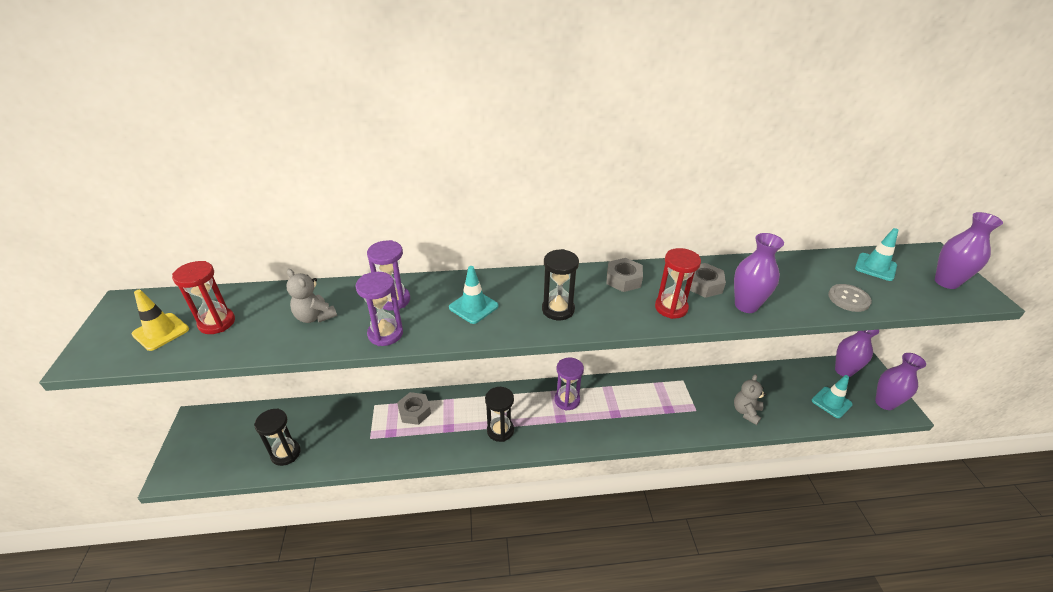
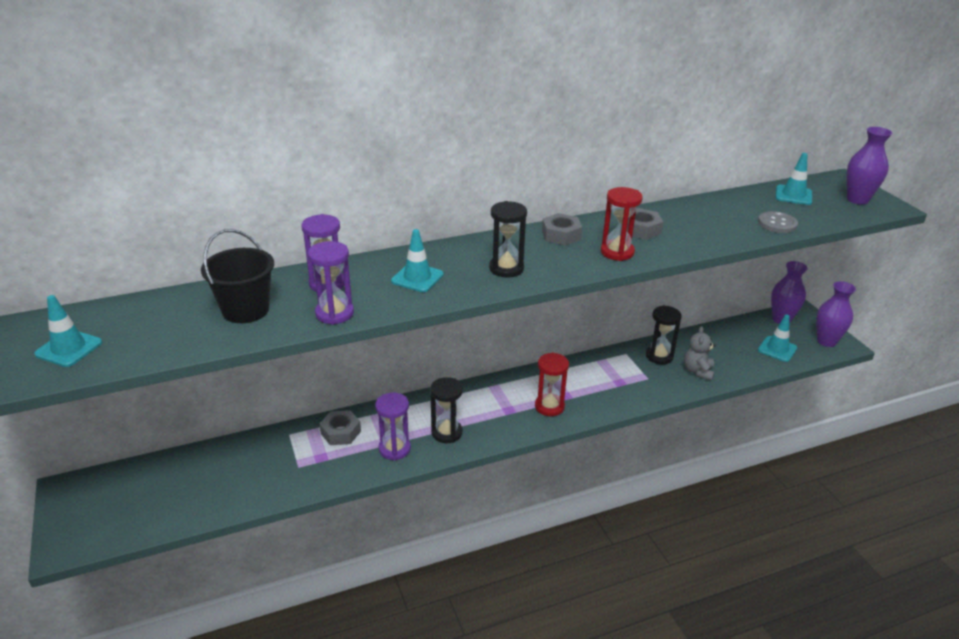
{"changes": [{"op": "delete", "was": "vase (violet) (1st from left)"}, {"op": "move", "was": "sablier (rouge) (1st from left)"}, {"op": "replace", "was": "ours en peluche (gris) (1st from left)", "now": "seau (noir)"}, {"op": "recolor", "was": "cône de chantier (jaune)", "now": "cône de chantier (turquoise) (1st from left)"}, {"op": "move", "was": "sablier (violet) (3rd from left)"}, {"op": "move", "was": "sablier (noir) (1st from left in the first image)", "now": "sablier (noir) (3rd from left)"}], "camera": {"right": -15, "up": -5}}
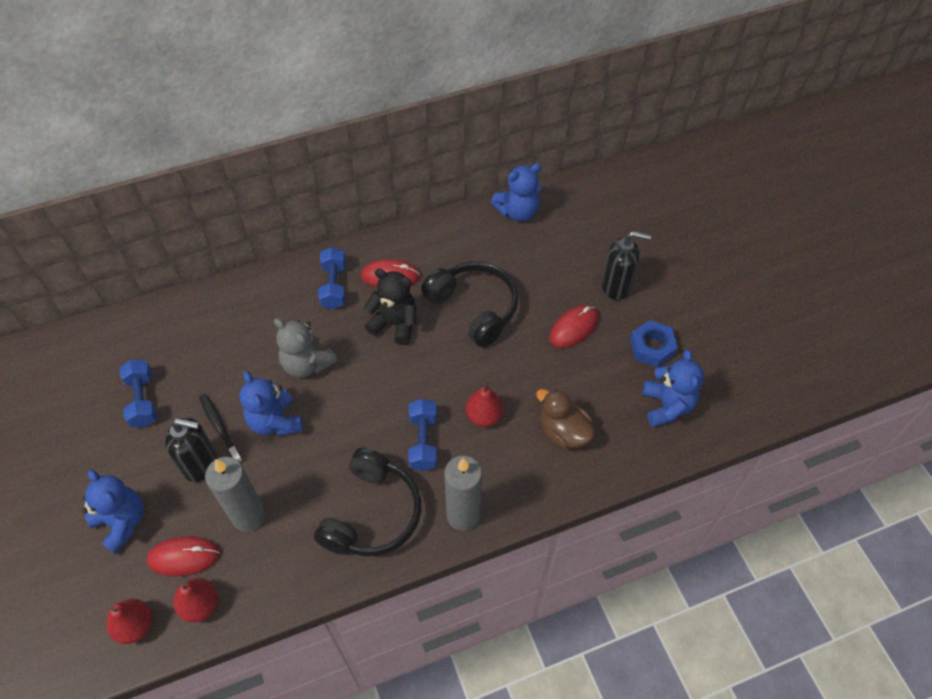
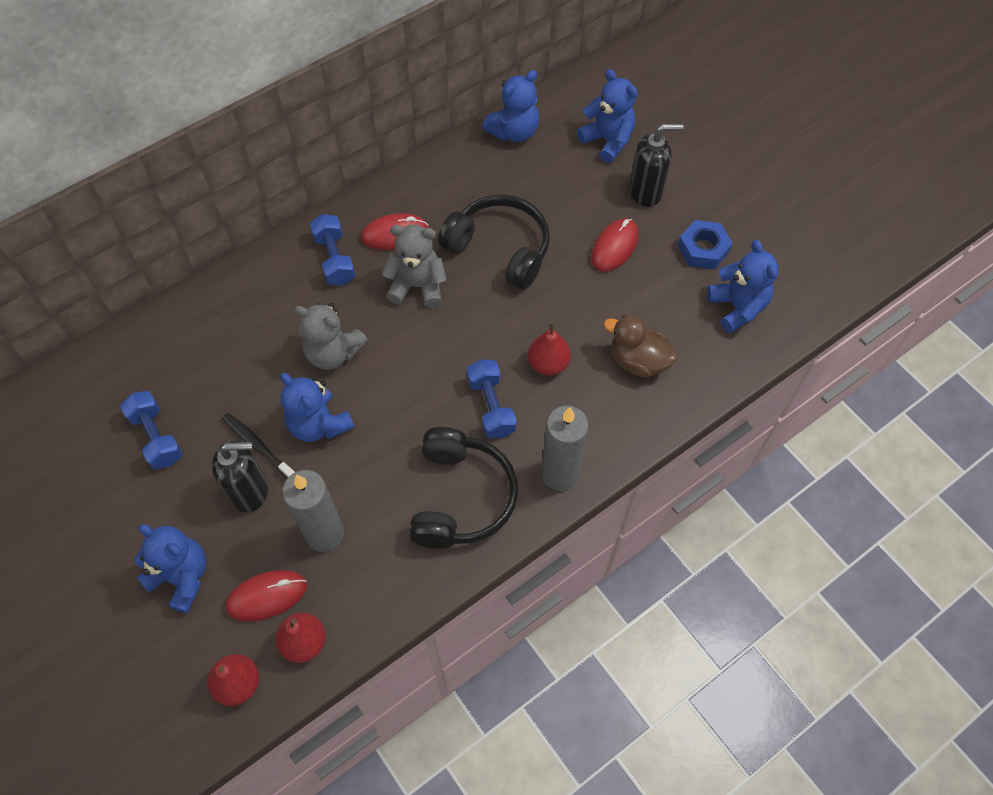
{"changes": [{"op": "recolor", "was": "ours en peluche (noir)", "now": "ours en peluche (gris) (2nd from left)"}, {"op": "insert", "now": "ours en peluche (bleu) (4th from left)"}], "camera": {"right": -15, "up": 5}}
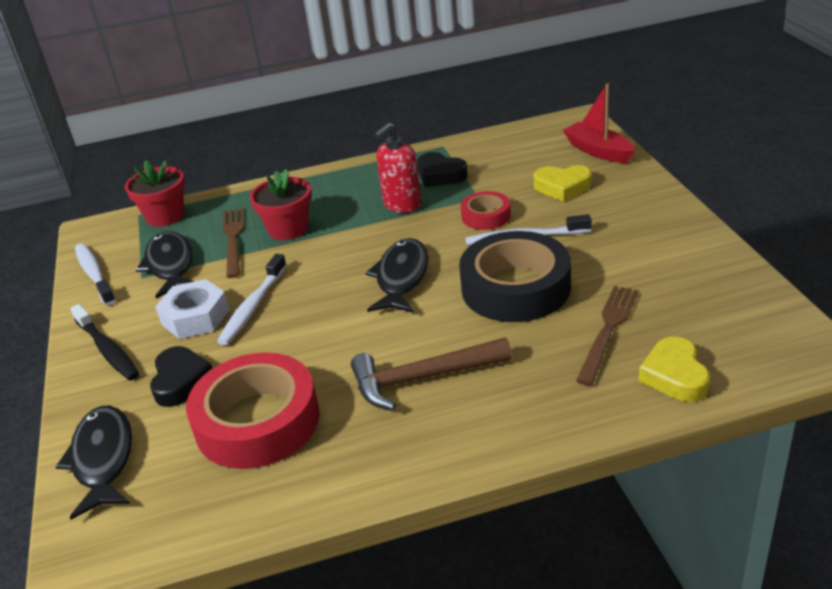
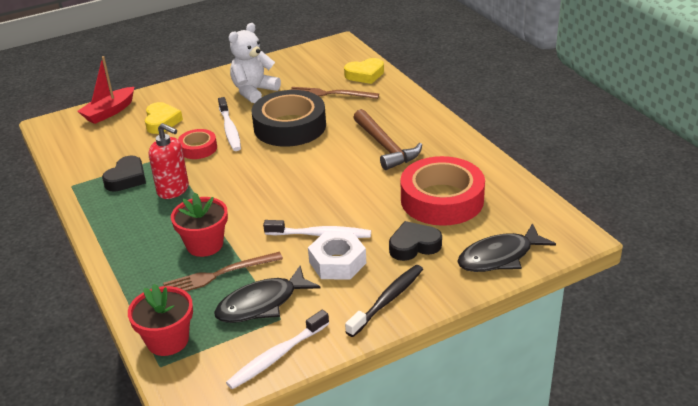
{"changes": [{"op": "delete", "was": "poisson (noir) (3rd from left)"}, {"op": "insert", "now": "ours en peluche (blanc)"}], "camera": {"right": -105, "up": 0}}
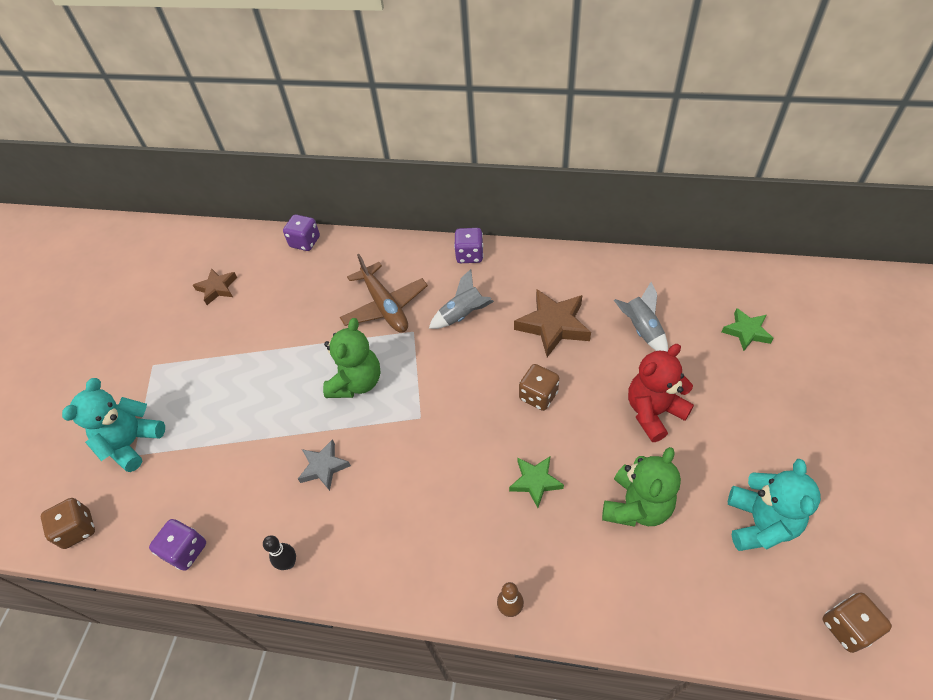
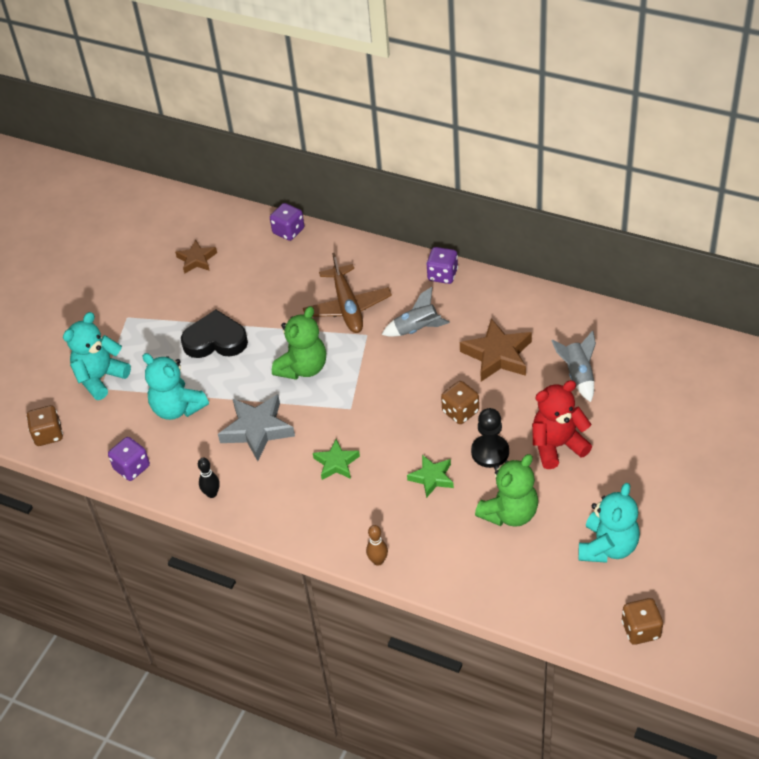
{"changes": [{"op": "move", "was": "étoile (vert) (2nd from left in the first image)", "now": "étoile (vert) (1st from left)"}, {"op": "resize", "was": "étoile (gris)", "ratio": 1.65}, {"op": "insert", "now": "cœur (noir)"}, {"op": "insert", "now": "ours en peluche (turquoise) (2nd from left)"}, {"op": "insert", "now": "pion (noir)"}], "camera": {"right": 15, "up": -5}}
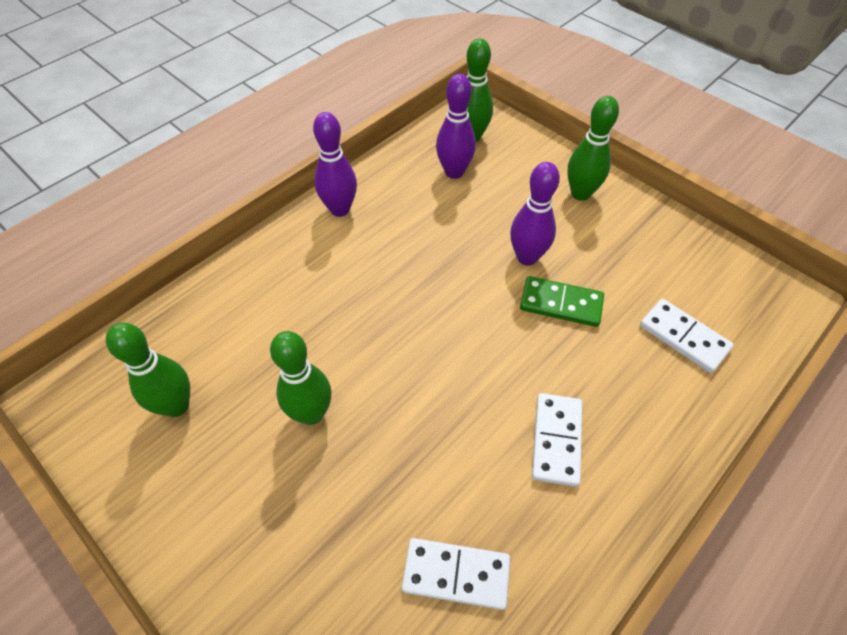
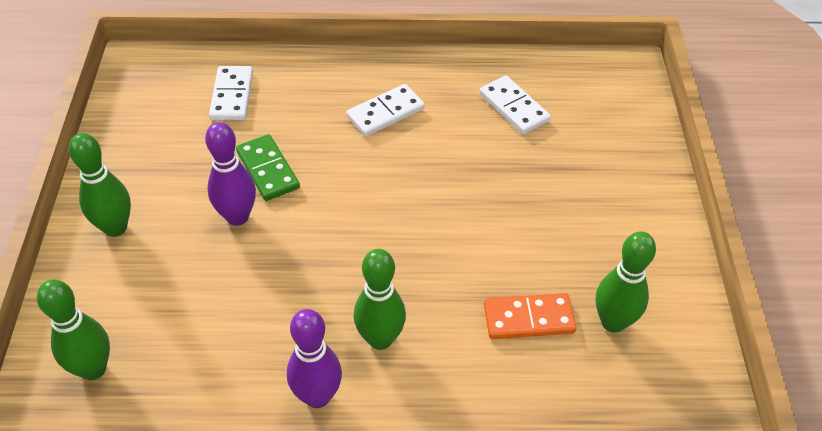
{"changes": [{"op": "delete", "was": "quille (violet) (2nd from left)"}, {"op": "move", "was": "quille (vert) (2nd from left in the first image)", "now": "quille (vert) (3rd from left)"}, {"op": "insert", "now": "domino (orange)"}], "camera": {"right": -135, "up": -5}}
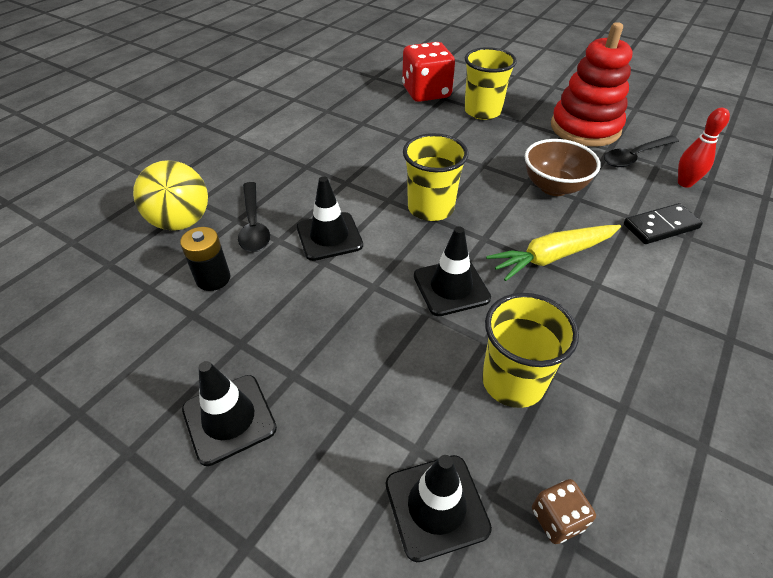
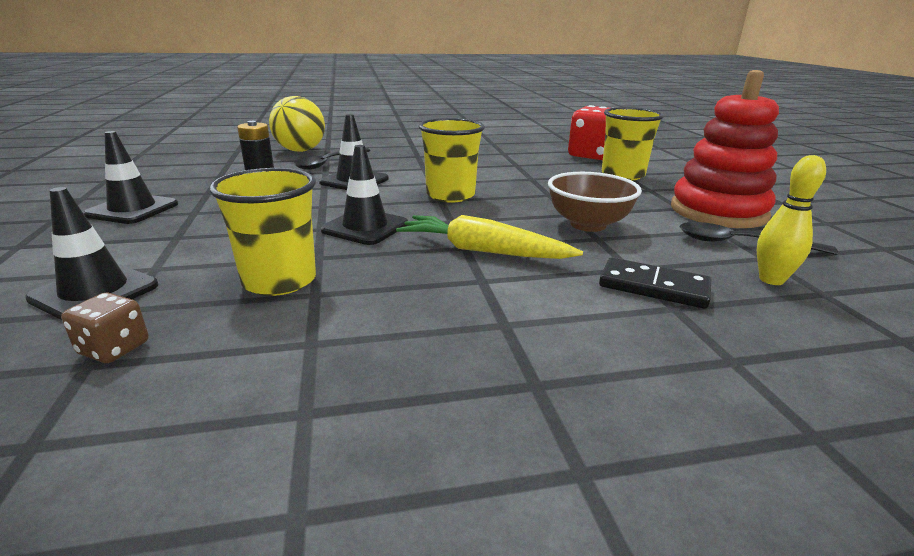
{"changes": [{"op": "recolor", "was": "quille (rouge)", "now": "quille (jaune)"}], "camera": {"right": 45, "up": -20}}
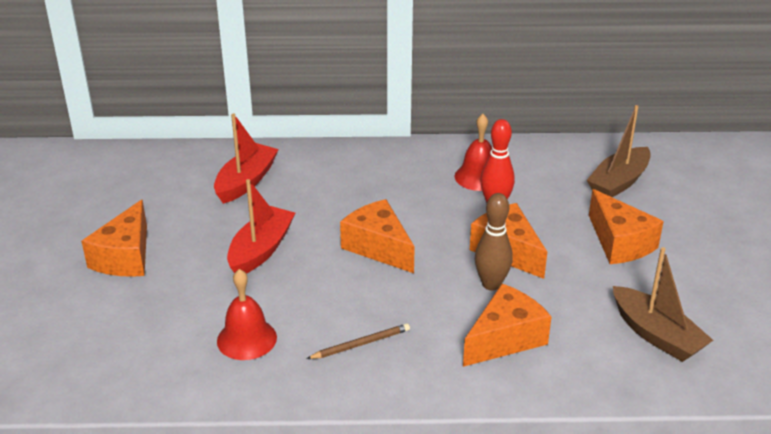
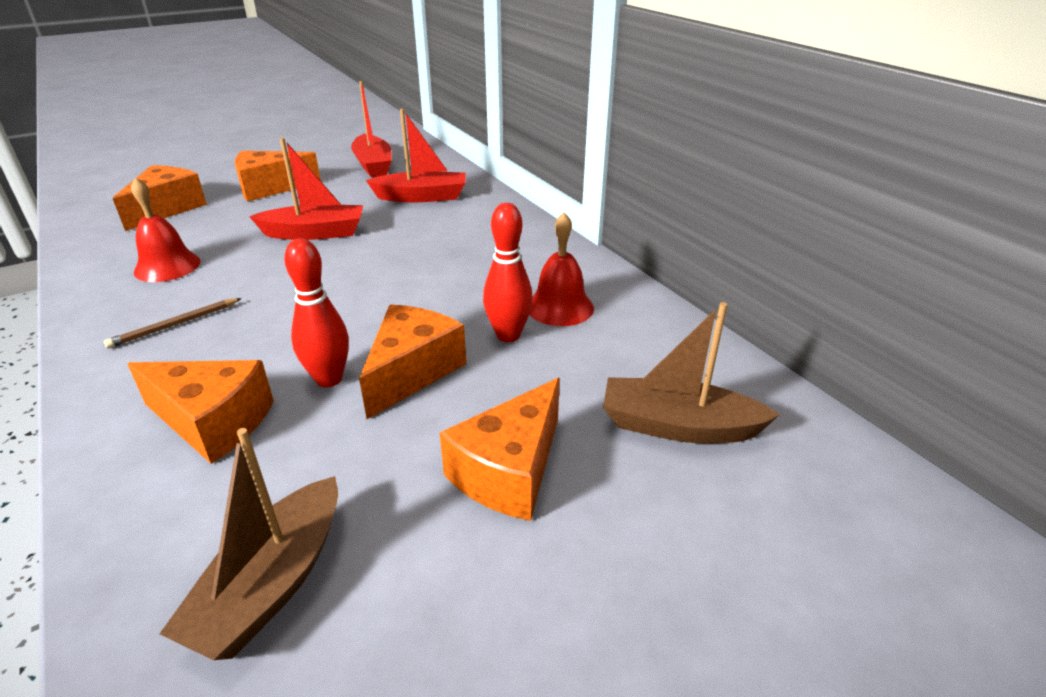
{"changes": [{"op": "recolor", "was": "quille (marron)", "now": "quille (rouge) (1st from left)"}, {"op": "move", "was": "fromage (orange) (2nd from left in the first image)", "now": "fromage (orange) (1st from left)"}, {"op": "rotate", "was": "crayon (marron)", "clockwise": 105}, {"op": "insert", "now": "bateau (rouge) (2nd from left)"}], "camera": {"right": 60, "up": 0}}
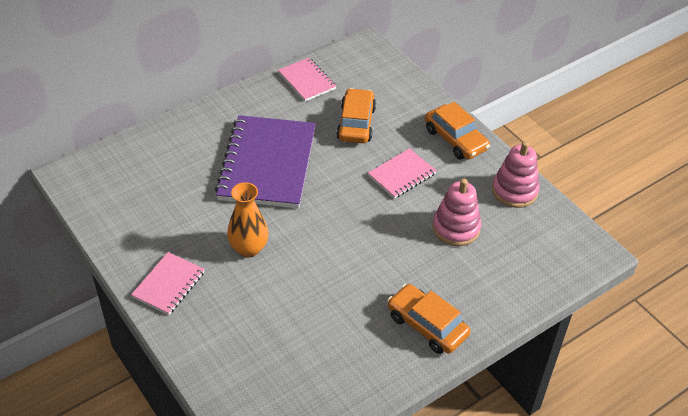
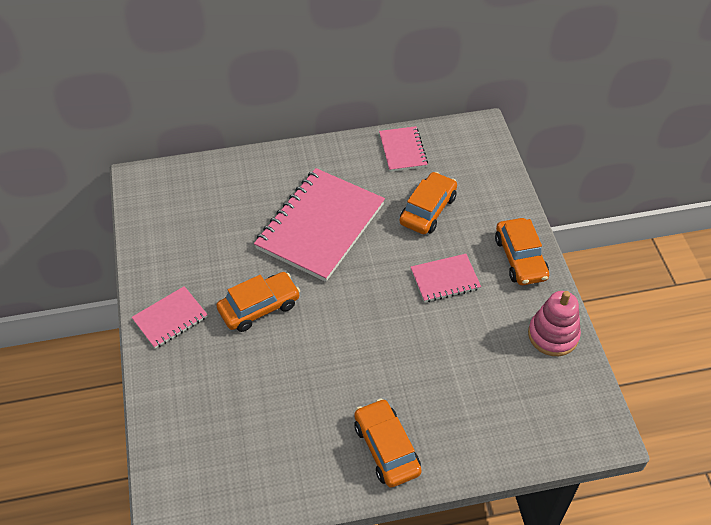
{"changes": [{"op": "recolor", "was": "carnet (violet)", "now": "carnet (rose) (2nd from left)"}, {"op": "delete", "was": "jouet à empiler (rose) (1st from left)"}, {"op": "replace", "was": "vase (orange)", "now": "voiture (orange) (1st from left)"}], "camera": {"right": 25, "up": 5}}
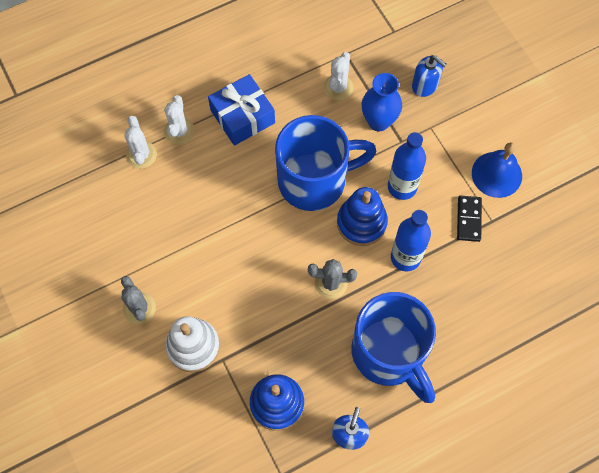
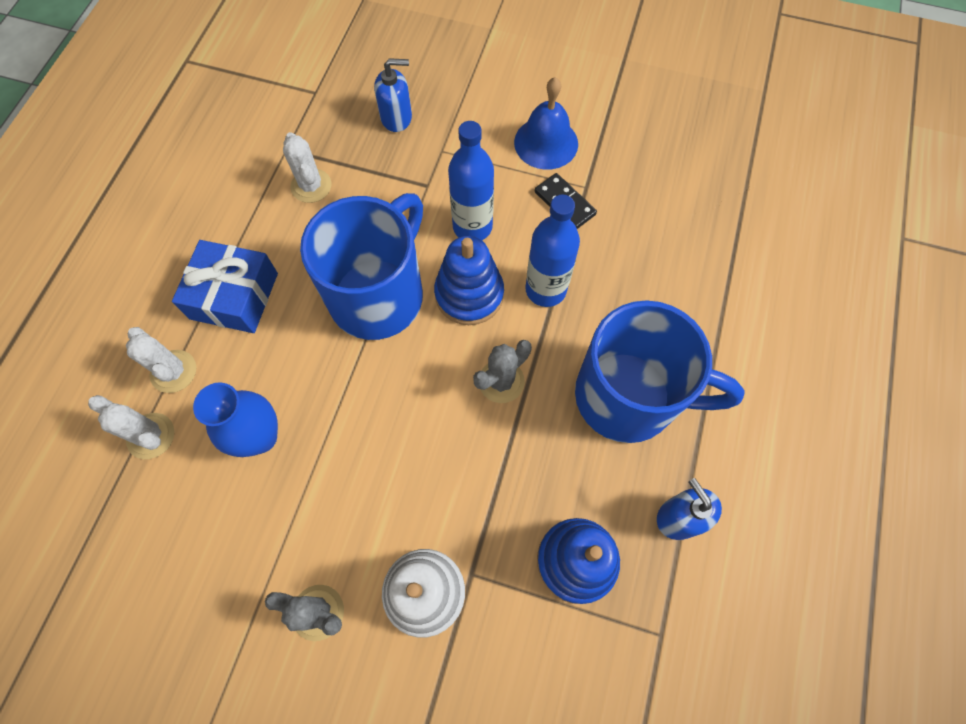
{"changes": [{"op": "move", "was": "vase (bleu)"}], "camera": {"right": -45, "up": 0}}
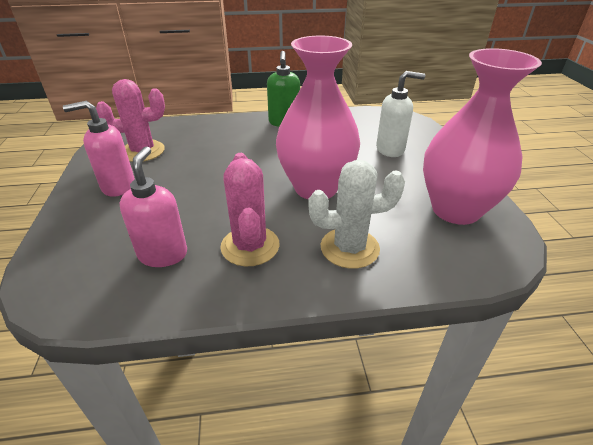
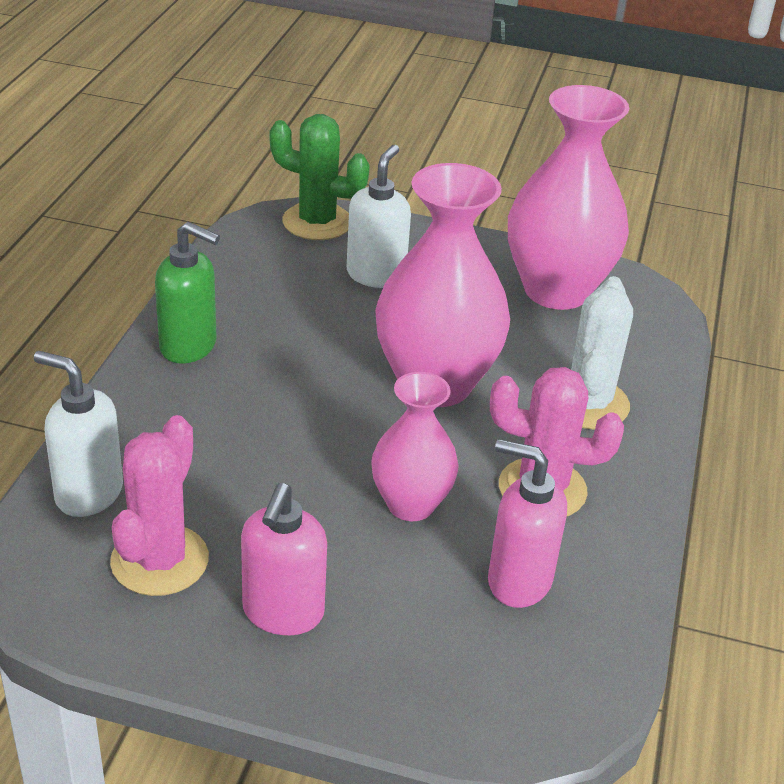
{"changes": [{"op": "insert", "now": "cactus (vert)"}, {"op": "insert", "now": "distributeur de savon (blanc) (1st from left)"}, {"op": "insert", "now": "vase (rose) (1st from left)"}], "camera": {"right": -70, "up": 0}}
